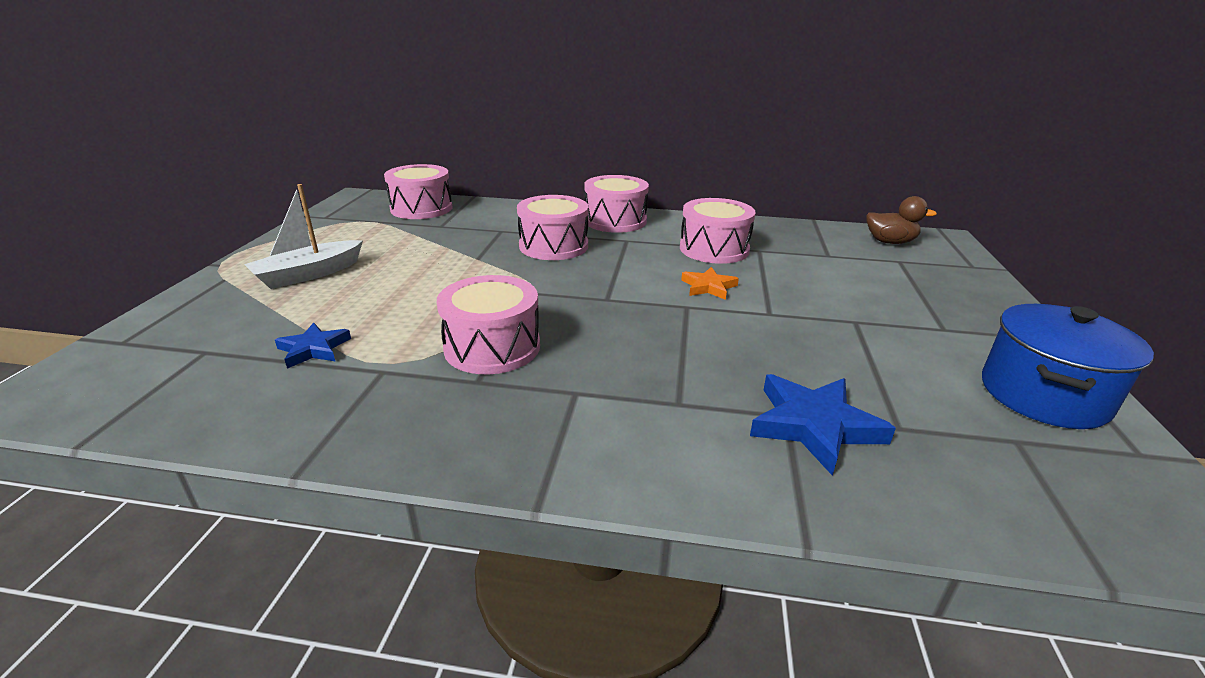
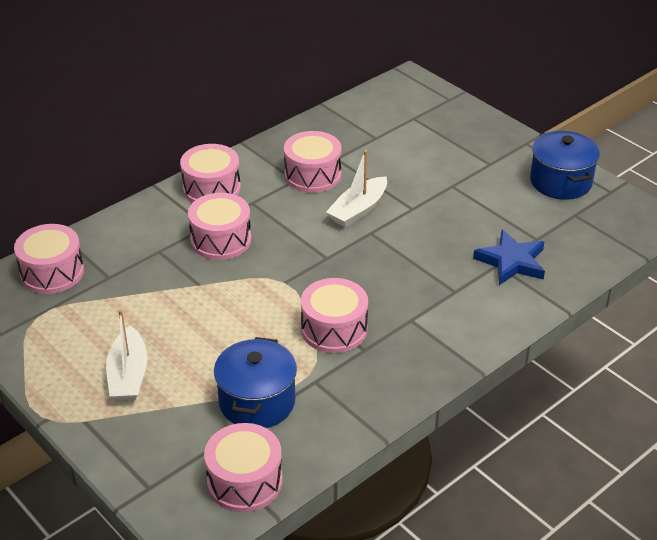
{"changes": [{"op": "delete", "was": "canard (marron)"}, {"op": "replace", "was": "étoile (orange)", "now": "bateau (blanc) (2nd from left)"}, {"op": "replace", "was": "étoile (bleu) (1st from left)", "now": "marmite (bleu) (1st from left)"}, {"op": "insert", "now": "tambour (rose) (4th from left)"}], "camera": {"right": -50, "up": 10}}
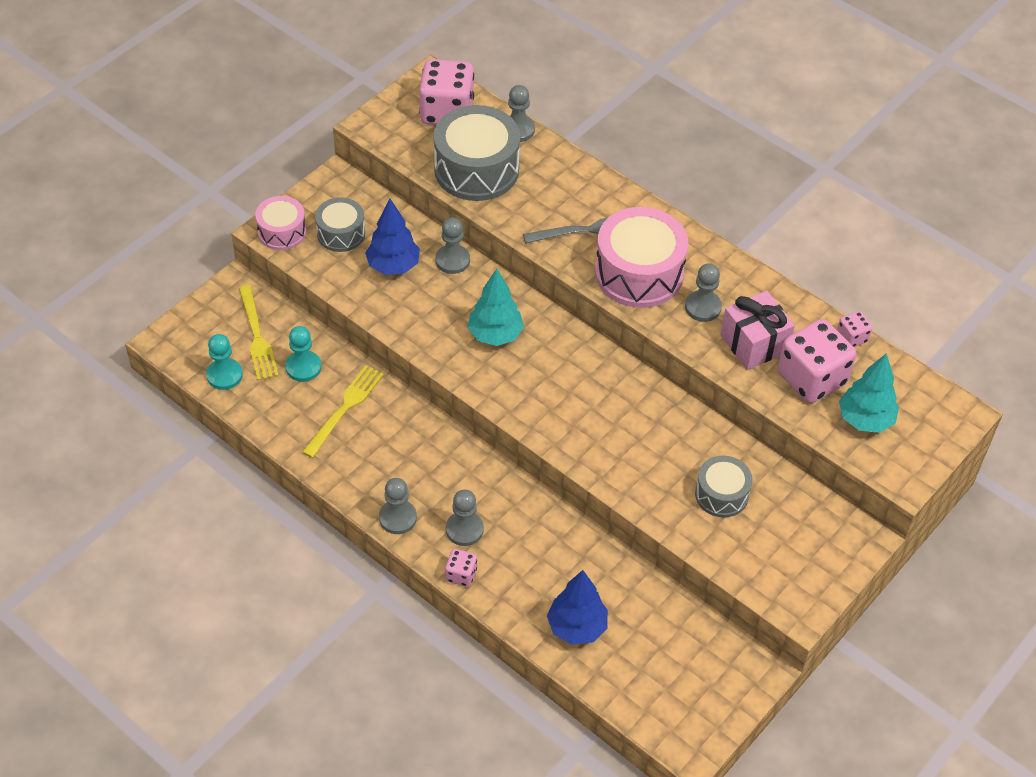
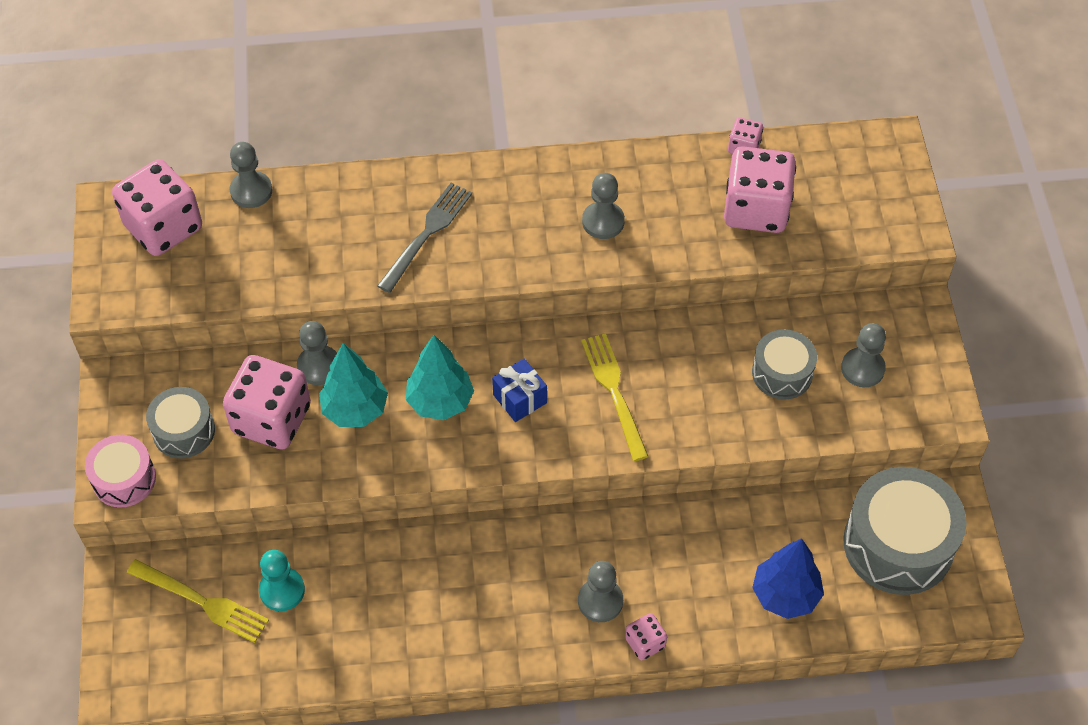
{"changes": [{"op": "move", "was": "tambour (gris) (2nd from left in the first image)", "now": "tambour (gris) (3rd from left)"}, {"op": "replace", "was": "arbre (bleu) (1st from left)", "now": "dé (rose) (2nd from left)"}, {"op": "delete", "was": "tambour (rose) (2nd from left)"}, {"op": "delete", "was": "cadeau (rose)"}, {"op": "delete", "was": "pion (turquoise) (1st from left)"}, {"op": "move", "was": "arbre (turquoise) (2nd from left in the first image)", "now": "arbre (turquoise) (1st from left)"}, {"op": "move", "was": "fourchette (jaune) (2nd from left)"}, {"op": "move", "was": "pion (gris) (1st from left in the first image)", "now": "pion (gris) (5th from left)"}, {"op": "insert", "now": "cadeau (bleu)"}], "camera": {"right": -45, "up": 5}}
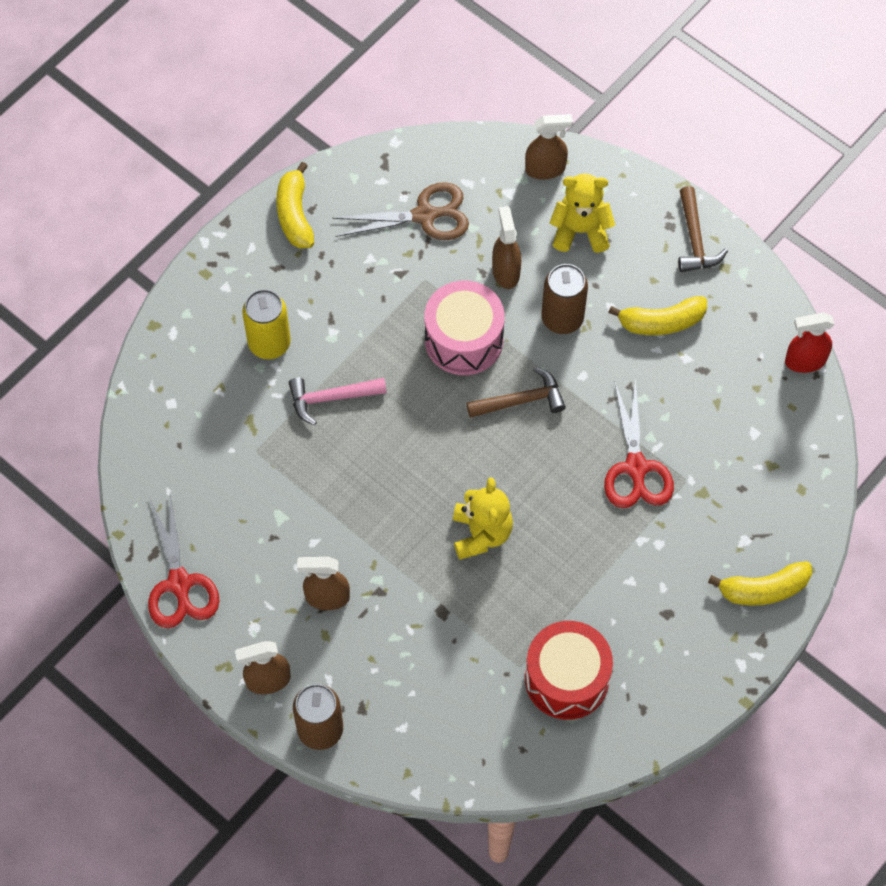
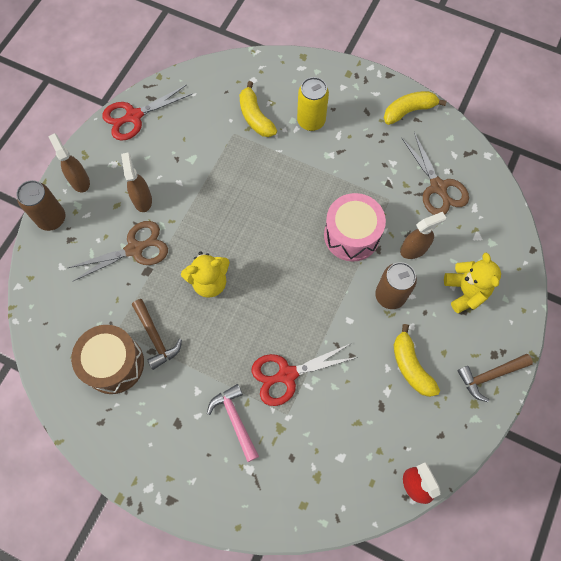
{"changes": [{"op": "delete", "was": "vaporisateur (marron) (4th from left)"}, {"op": "move", "was": "marteau (marron) (1st from left)"}, {"op": "move", "was": "marteau (rose)"}, {"op": "move", "was": "banane (jaune) (3rd from left in the first image)", "now": "banane (jaune) (1st from left)"}, {"op": "recolor", "was": "tambour (rouge)", "now": "tambour (marron)"}, {"op": "insert", "now": "ciseaux (marron) (1st from left)"}], "camera": {"right": 75, "up": 5}}
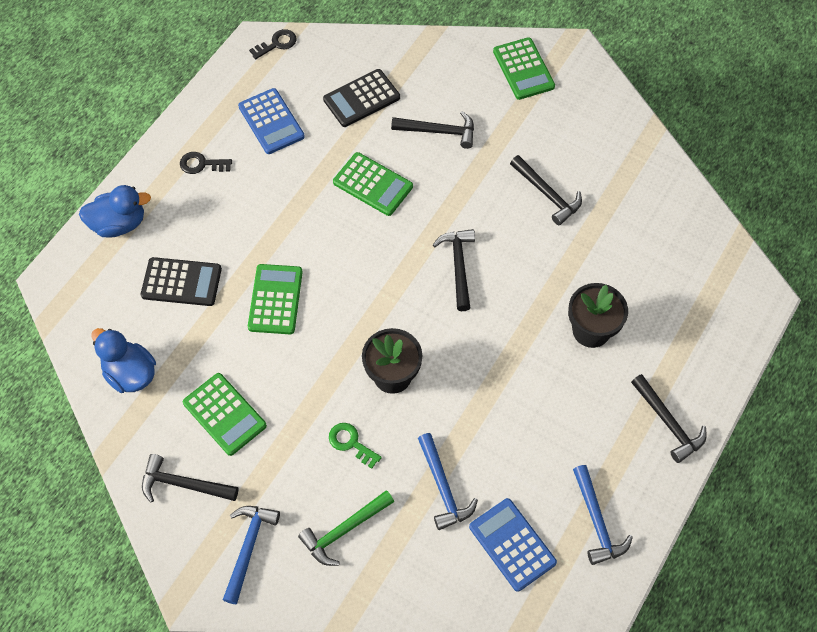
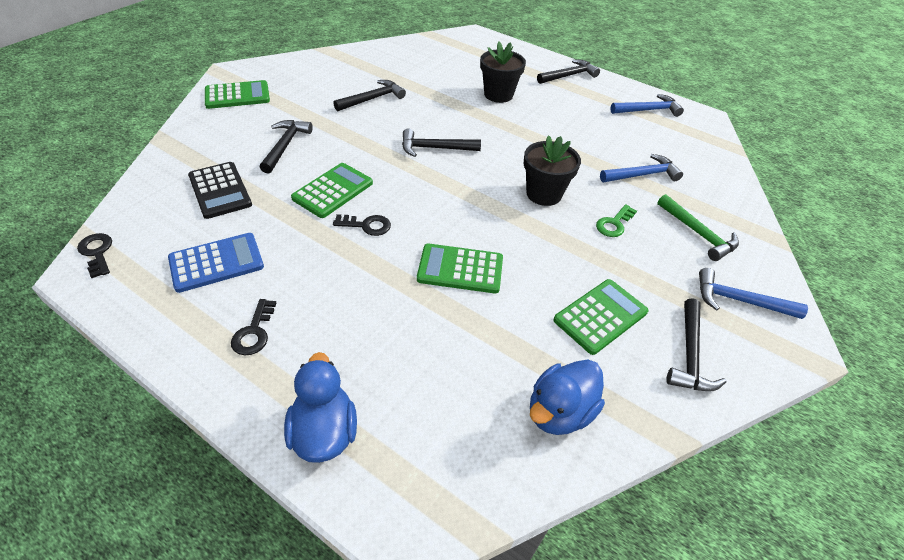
{"changes": [{"op": "delete", "was": "calculatrice (noir) (1st from left)"}, {"op": "delete", "was": "calculatrice (bleu) (2nd from left)"}, {"op": "insert", "now": "clé (noir) (3rd from left)"}], "camera": {"right": -90, "up": -15}}
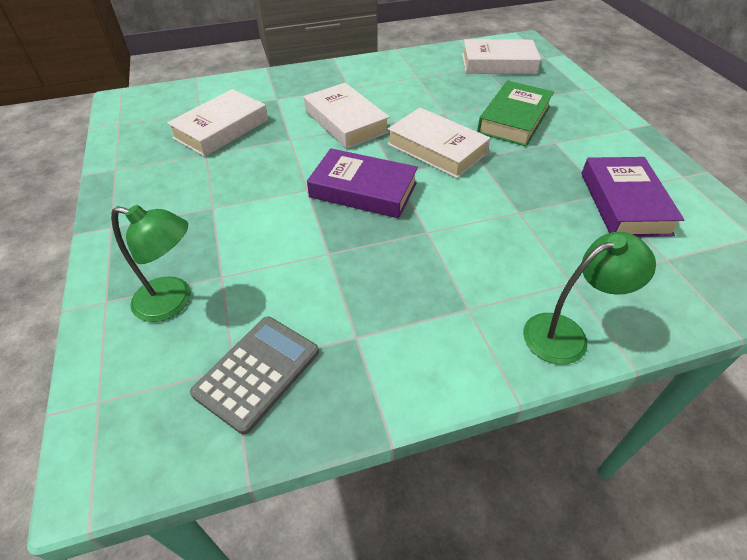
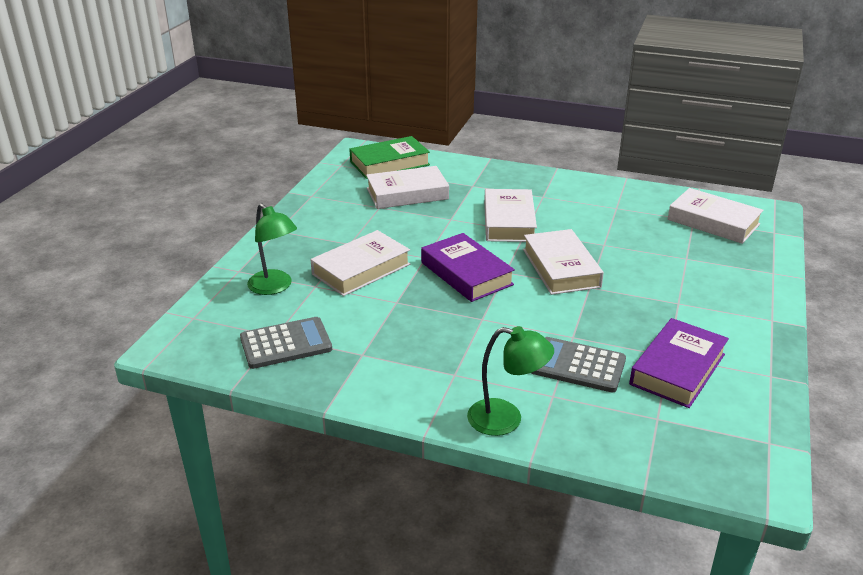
{"changes": [{"op": "move", "was": "livre (vert)"}, {"op": "insert", "now": "livre (blanc) (1st from left)"}, {"op": "insert", "now": "calculatrice (gris) (2nd from left)"}], "camera": {"right": 35, "up": -15}}
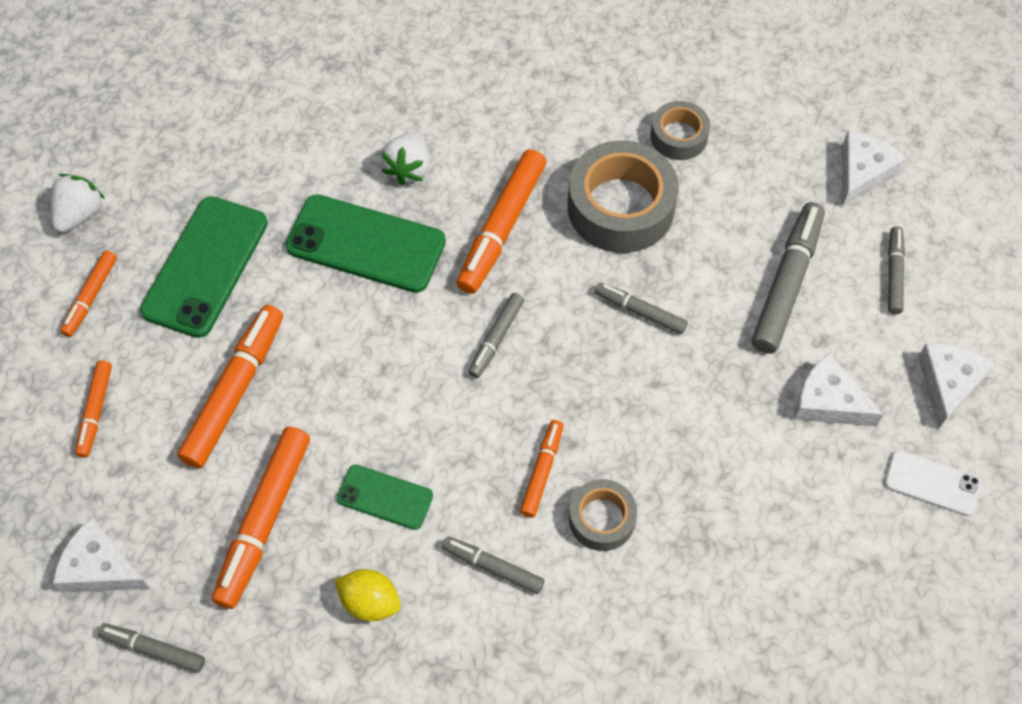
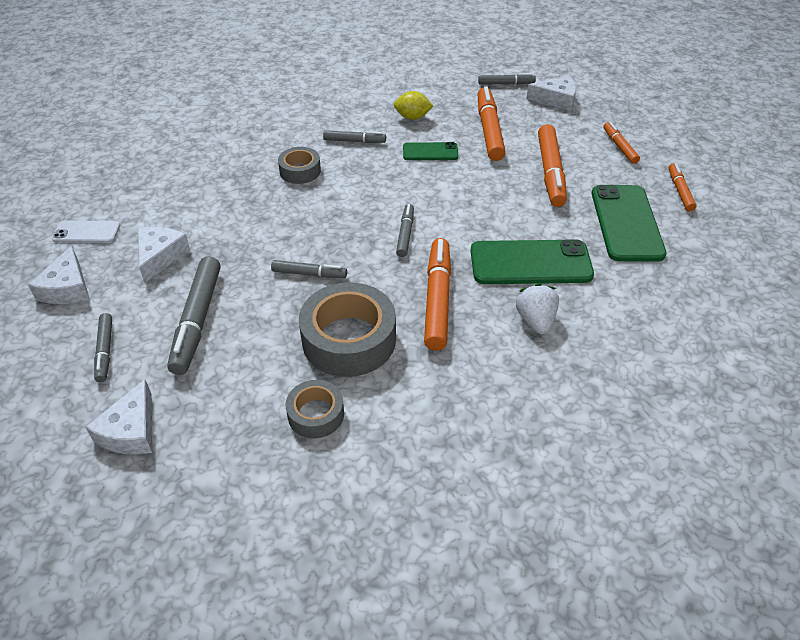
{"changes": [{"op": "delete", "was": "fraise (blanc) (1st from left)"}, {"op": "rotate", "was": "fromage (blanc) (2nd from left in the first image)", "clockwise": -90}, {"op": "delete", "was": "feutre (orange) (6th from left)"}], "camera": {"right": 160, "up": -15}}
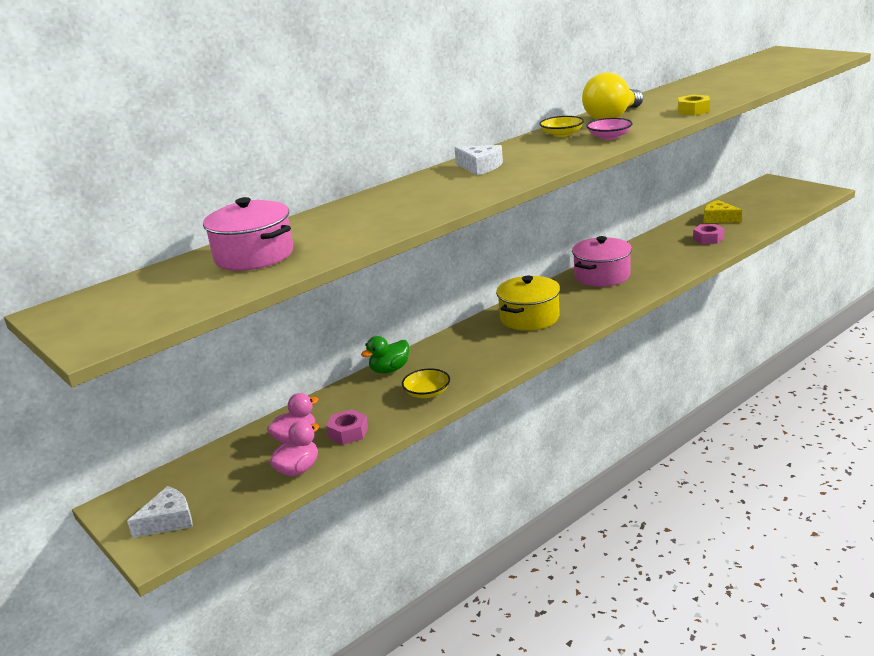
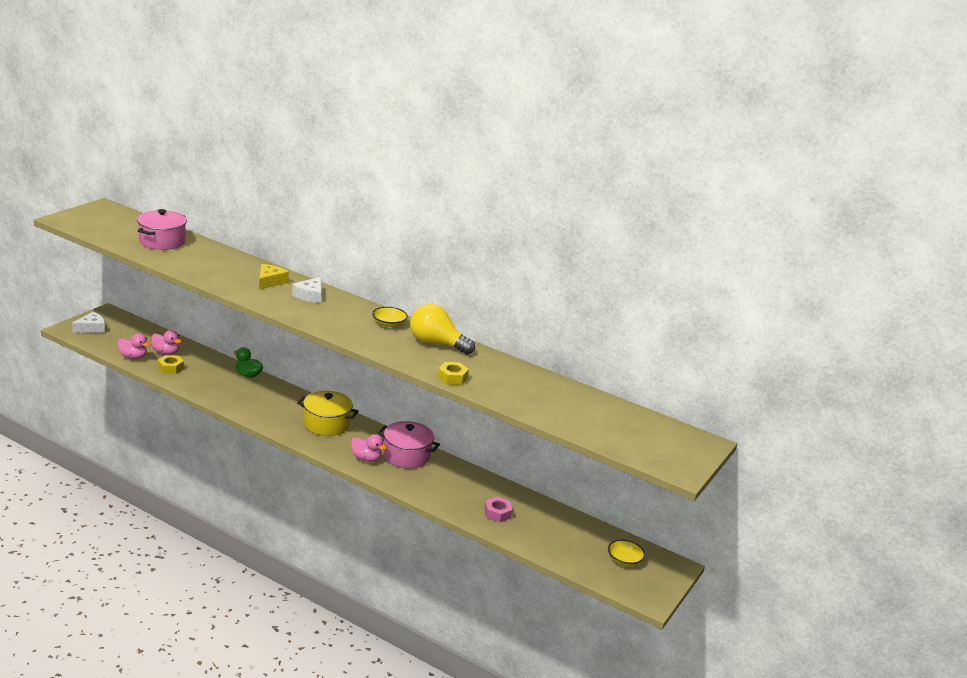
{"changes": [{"op": "delete", "was": "bol (rose)"}, {"op": "move", "was": "fromage (jaune)"}, {"op": "move", "was": "bol (jaune) (1st from left in the first image)", "now": "bol (jaune) (2nd from left)"}, {"op": "recolor", "was": "écrou (rose) (1st from left)", "now": "écrou (jaune) (1st from left)"}, {"op": "rotate", "was": "fromage (blanc) (1st from left)", "clockwise": -75}, {"op": "insert", "now": "canard (rose) (3rd from left)"}], "camera": {"right": 65, "up": 0}}
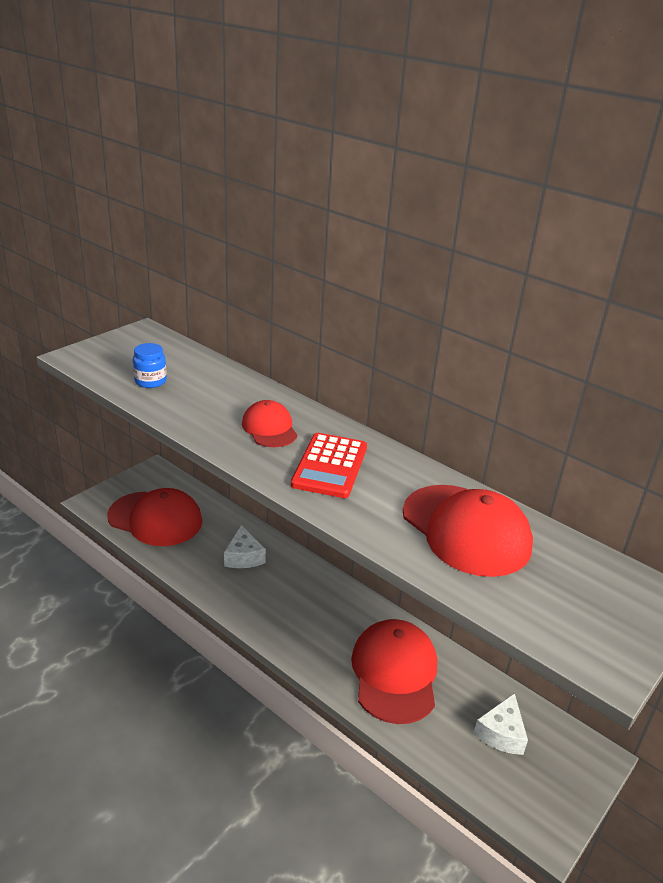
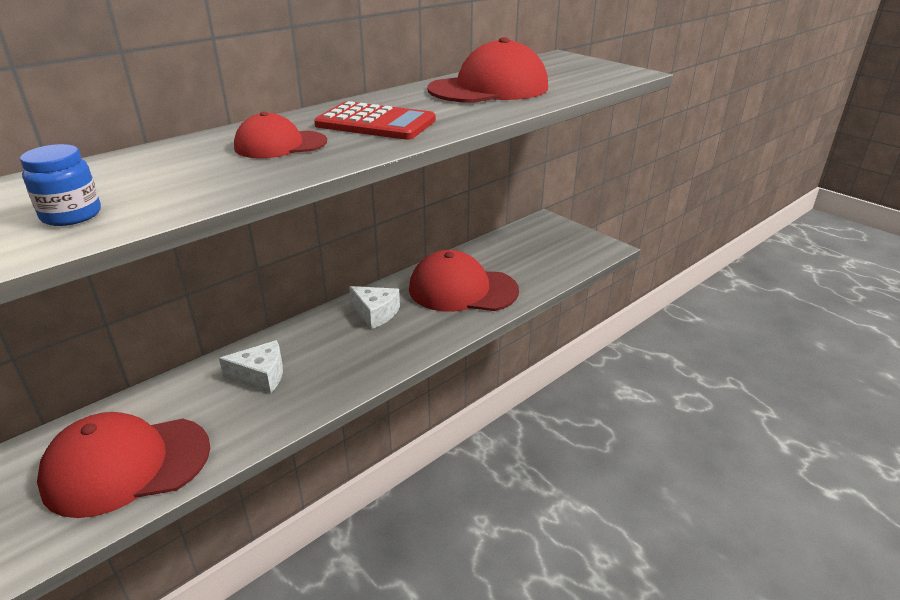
{"changes": [{"op": "rotate", "was": "casquette (rouge) (1st from left)", "clockwise": -135}, {"op": "move", "was": "fromage (blanc) (2nd from left)"}], "camera": {"right": -80, "up": 0}}
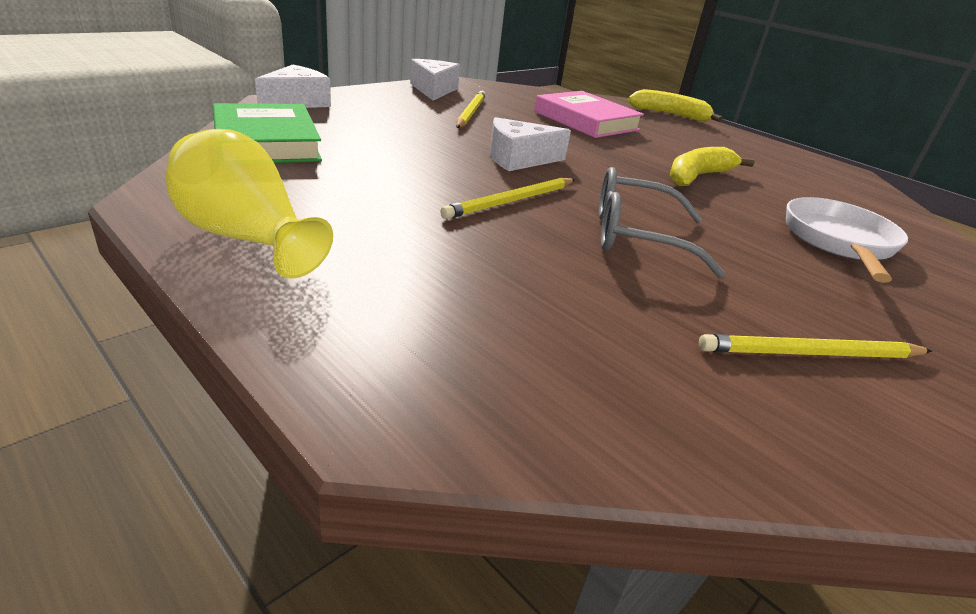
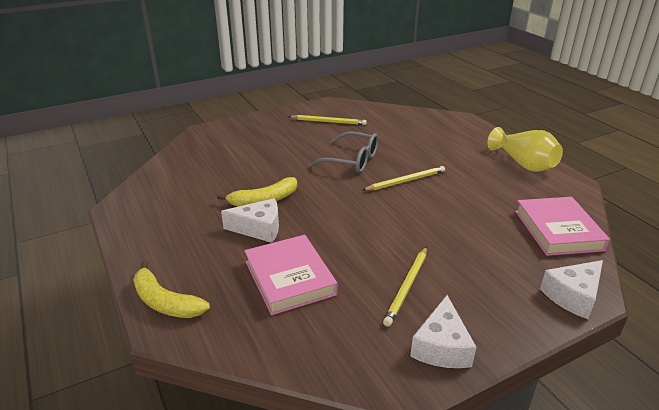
{"changes": [{"op": "recolor", "was": "livre (vert)", "now": "livre (rose) (2nd from left)"}, {"op": "move", "was": "fromage (blanc) (3rd from left in the first image)", "now": "fromage (blanc) (1st from left)"}, {"op": "delete", "was": "poêle (blanc)"}], "camera": {"right": -160, "up": 0}}
